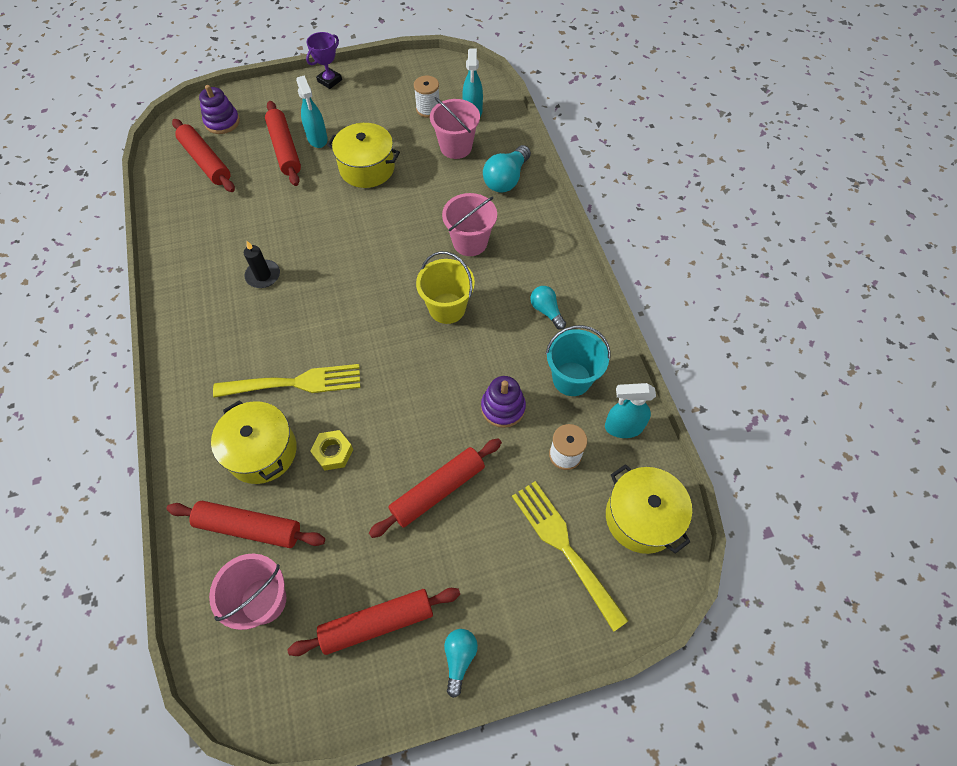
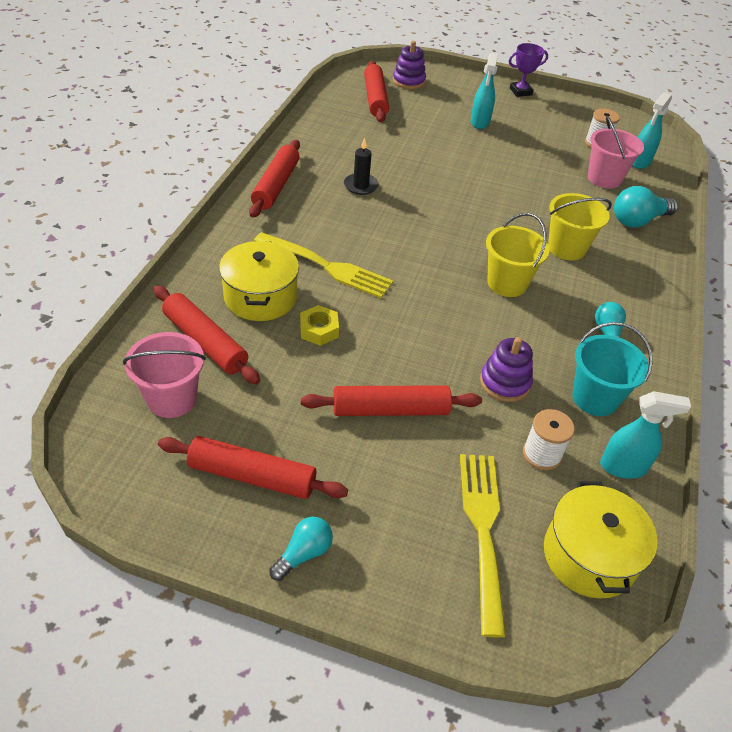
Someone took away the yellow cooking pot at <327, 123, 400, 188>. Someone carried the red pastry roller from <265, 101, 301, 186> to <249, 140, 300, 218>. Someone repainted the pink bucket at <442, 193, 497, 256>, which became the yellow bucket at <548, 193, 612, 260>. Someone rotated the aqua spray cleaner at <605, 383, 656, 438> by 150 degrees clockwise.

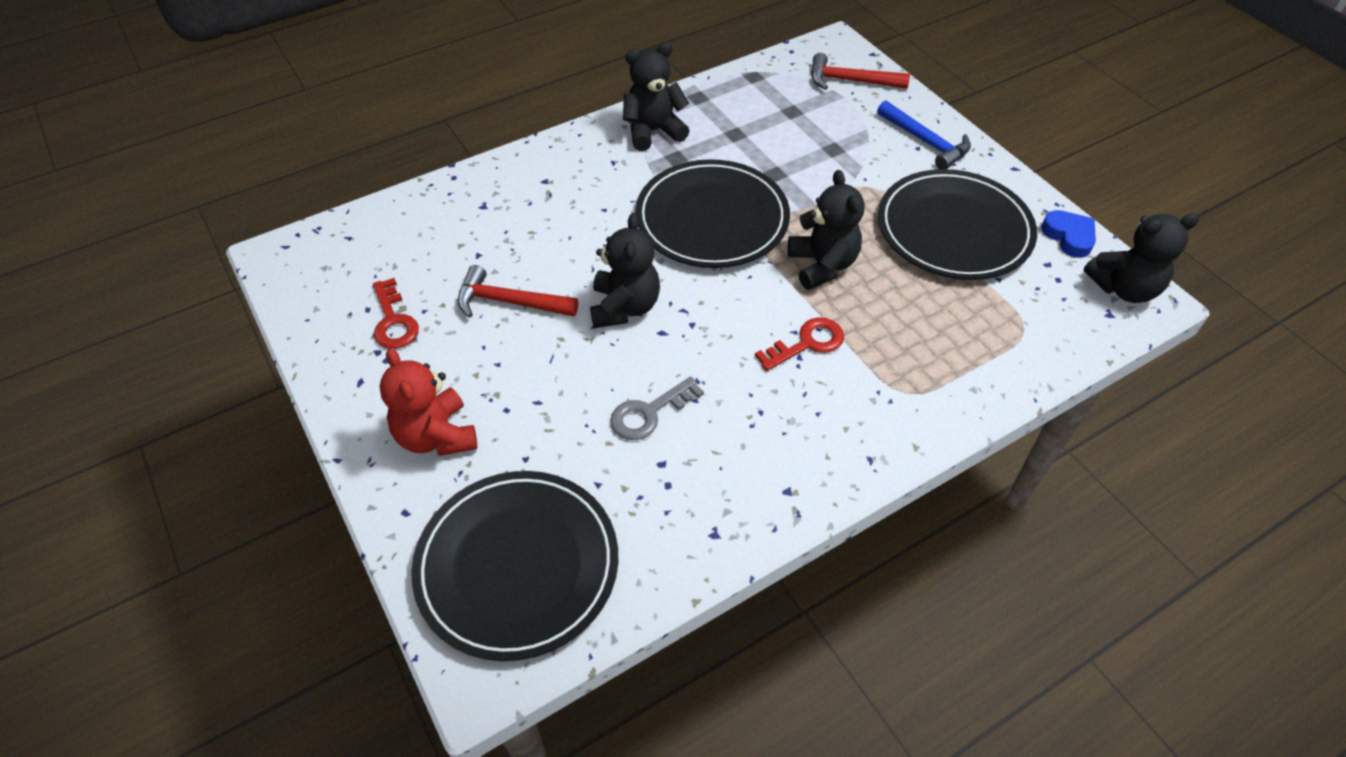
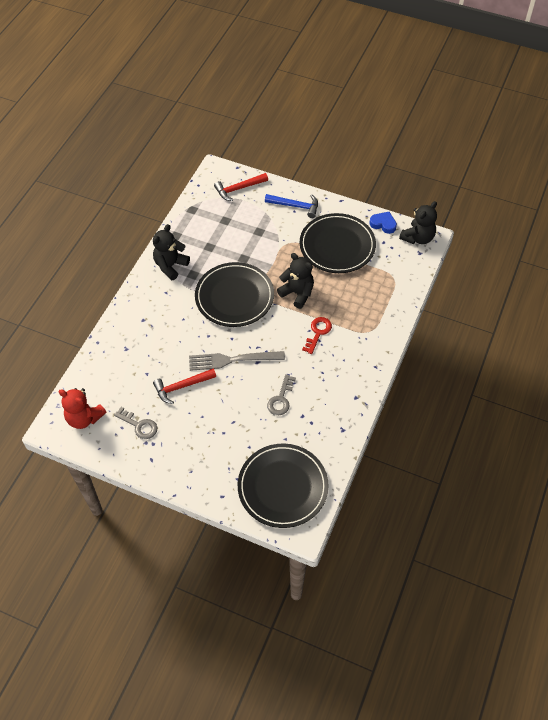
Someone carried the red teddy bear from <379, 348, 477, 456> to <58, 388, 106, 429>. Someone swapped the jet-black teddy bear at <590, 213, 660, 328> for the ash-grey dinner fork at <189, 351, 285, 371>. Someone repainted the red latchkey at <373, 278, 419, 349>, which became the ash-grey latchkey at <114, 407, 157, 439>.

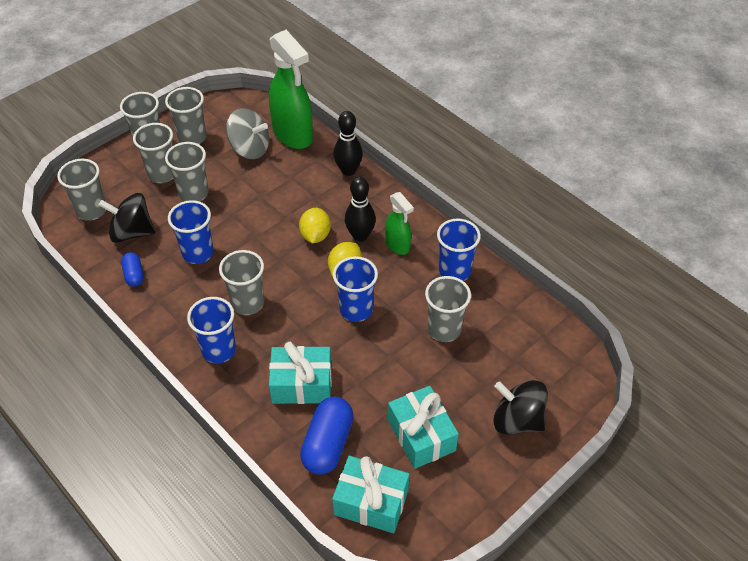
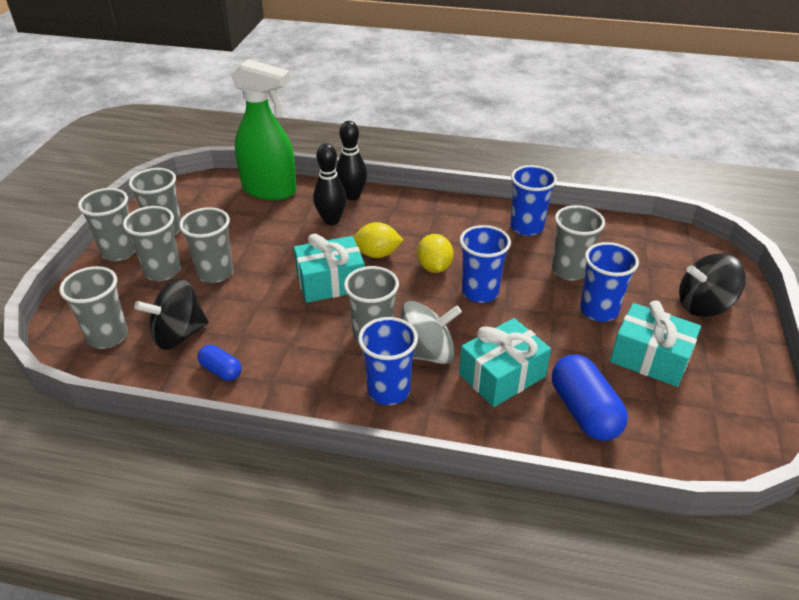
Someone took away the green spray cleaner at <385, 192, 414, 255>. Someone carried the cobalt cup from <168, 200, 214, 264> to <580, 242, 639, 322>. Someone carried the ash-grey toy top from <226, 108, 269, 159> to <401, 301, 462, 364>. Someone carried the aqua gift from <332, 456, 410, 533> to <294, 234, 365, 303>. Someone carried the jet-black bowling pin from <345, 177, 376, 242> to <313, 143, 347, 225>. Someone rotated the yellow citrus fruit at <299, 208, 331, 243> by 60 degrees counterclockwise.

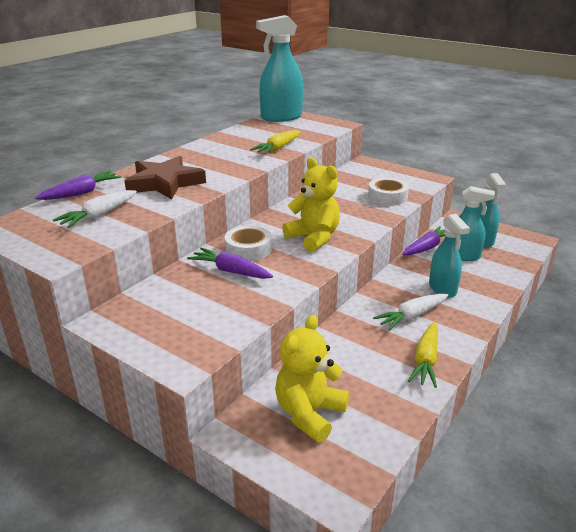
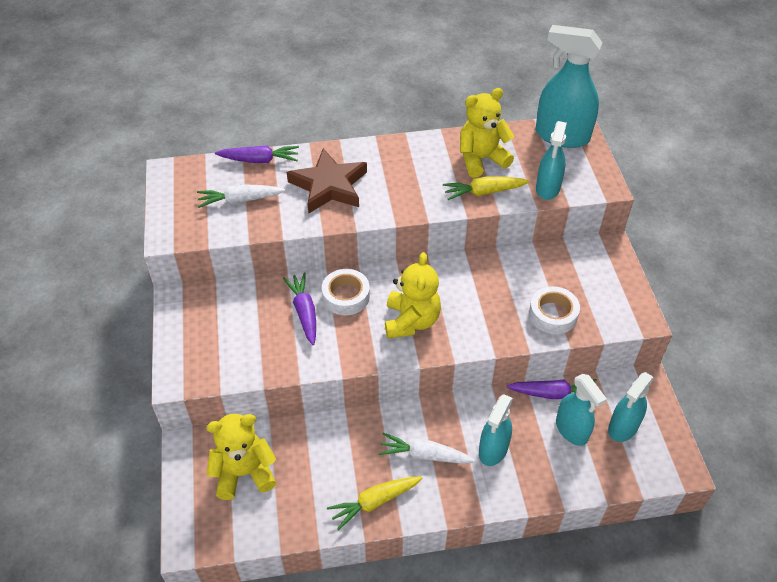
Someone put down the yellow teddy bear at <460, 88, 514, 178>. Someone put down the aqua spray cleaner at <536, 121, 567, 200>.

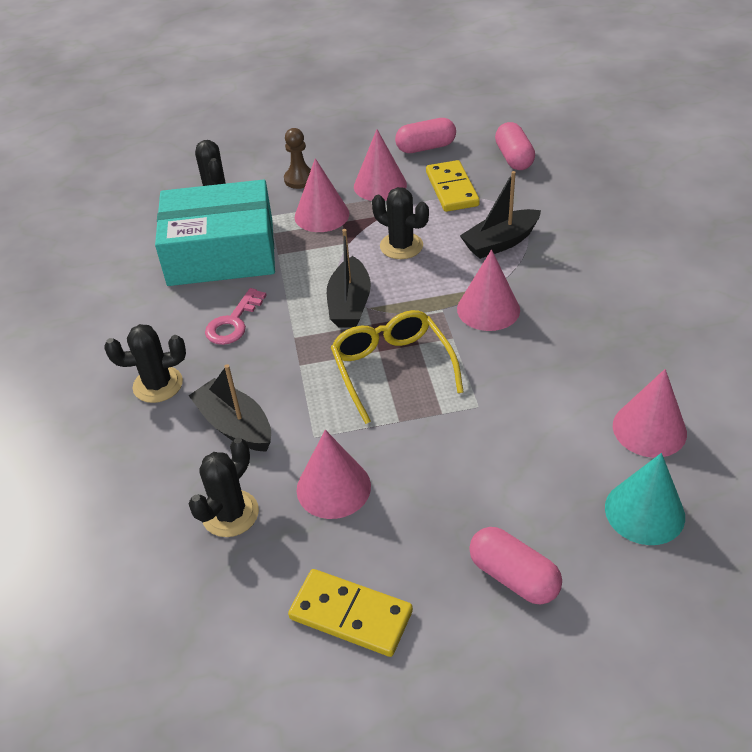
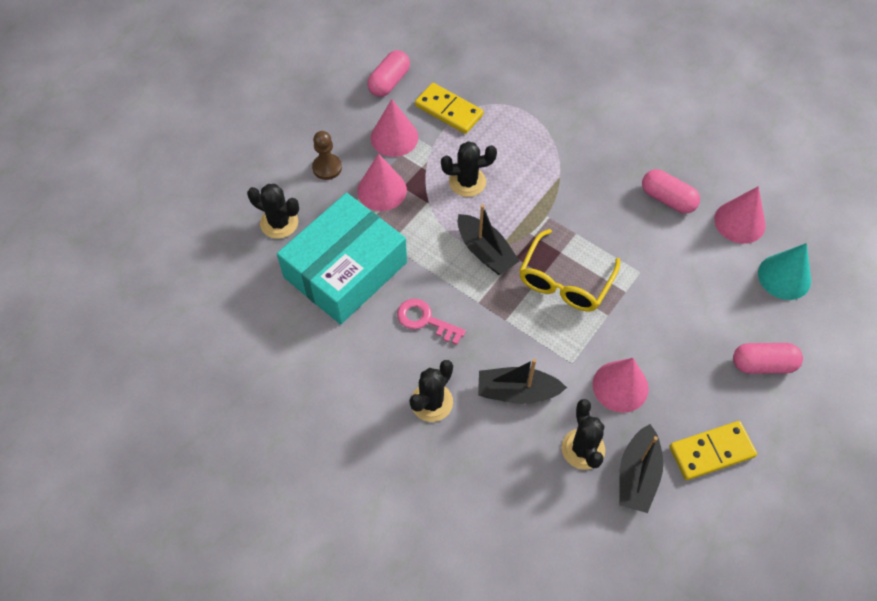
Someone took away the pink cone shape at <457, 250, 520, 331>. Someone carried the jet-black boat from <460, 171, 541, 259> to <619, 424, 663, 513>. Someone carried the pink pill from <495, 122, 535, 170> to <642, 169, 700, 213>. Someone rotated the pink latchkey at <205, 288, 267, 345> by 135 degrees clockwise. Someone rotated the yellow spectacles at <331, 310, 464, 424> by 90 degrees counterclockwise.

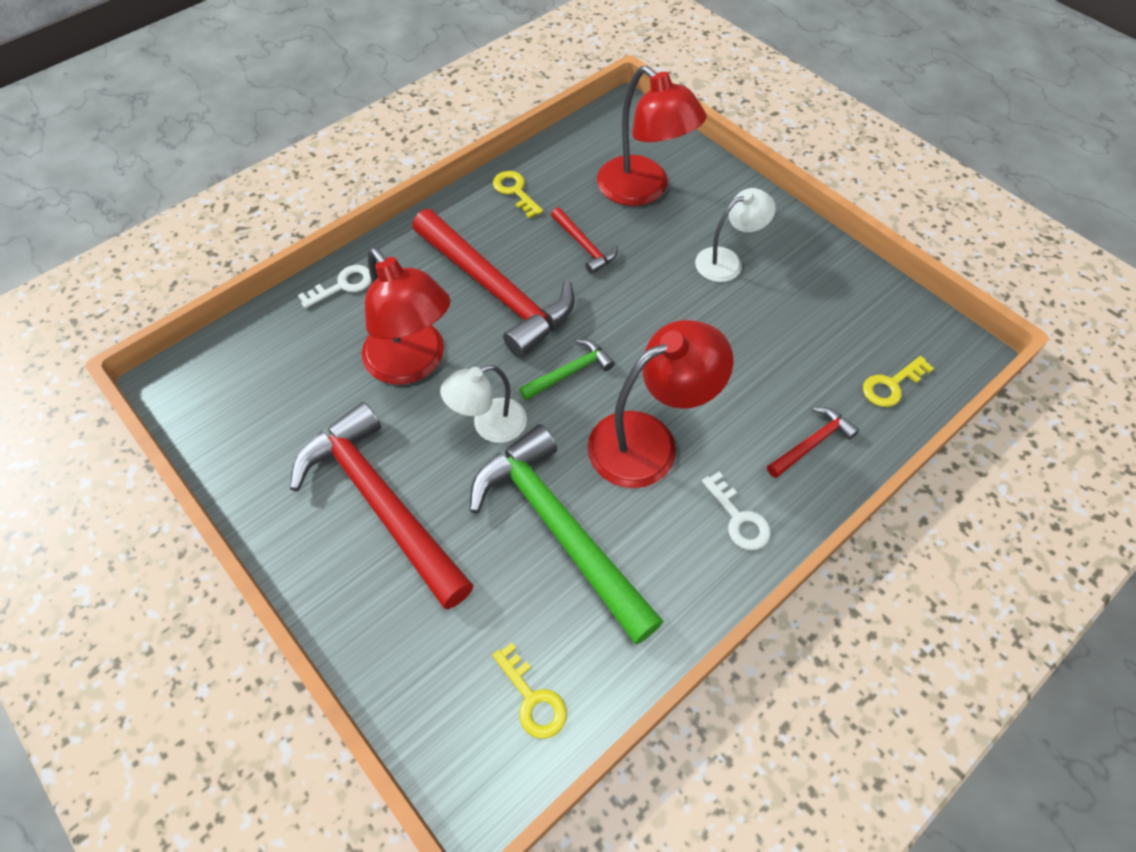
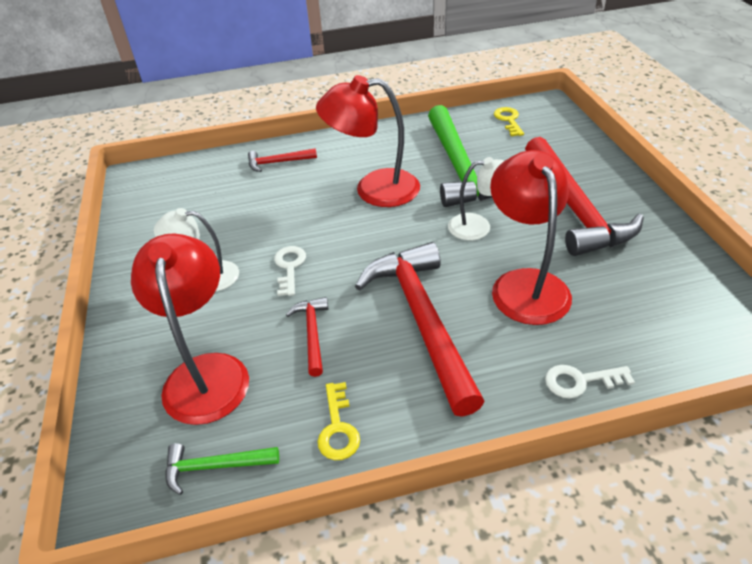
Someone took away the yellow latchkey at <863, 356, 934, 407>. Someone carried the green carpenter's hammer from <519, 339, 615, 400> to <165, 443, 279, 495>. Someone carried the white latchkey from <702, 472, 771, 550> to <274, 246, 306, 296>.

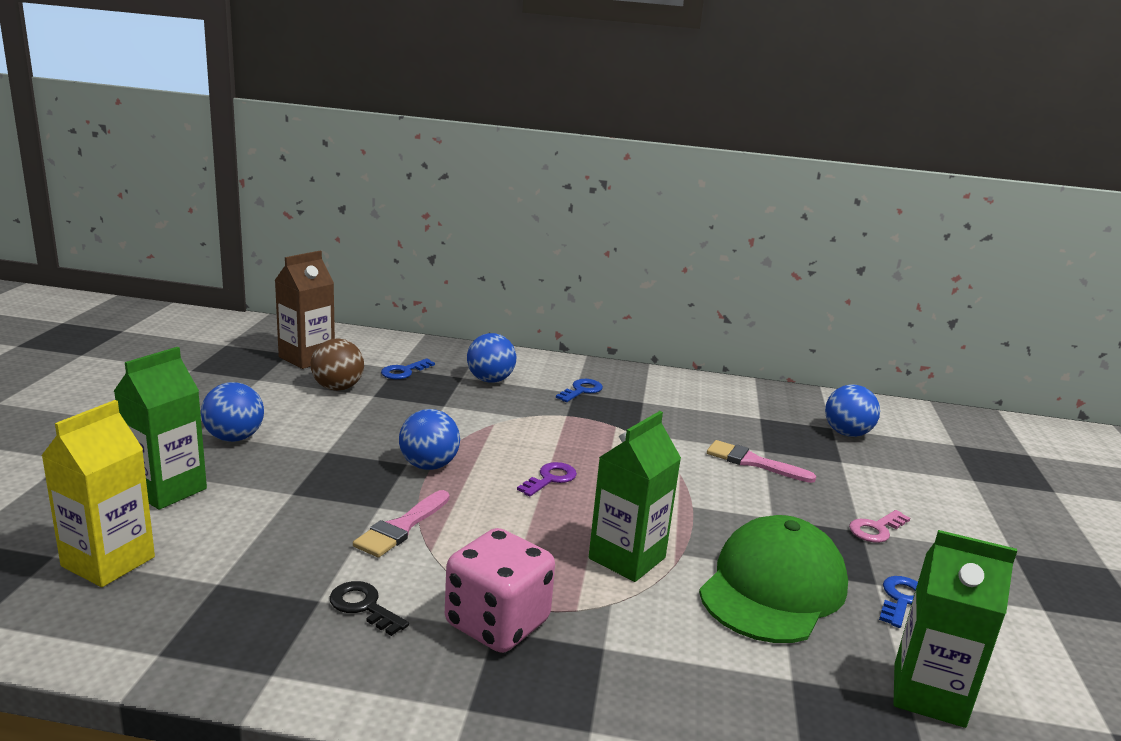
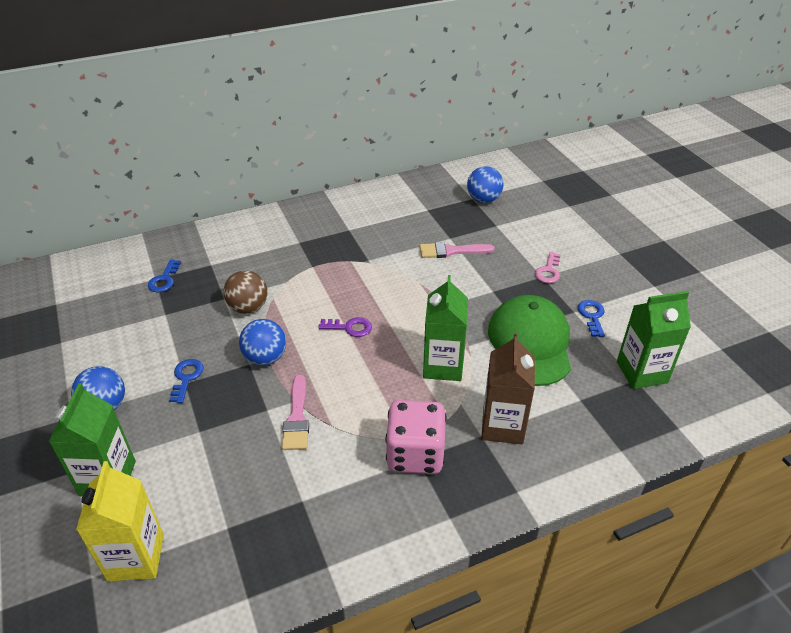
Someone took away the jet-black latchkey at <330, 581, 409, 636>. Someone took away the cobalt play ball at <467, 333, 516, 383>. Someone carried the dark brown juice carton from <275, 251, 335, 369> to <481, 333, 535, 444>. Someone carried the dark brown play ball from <311, 338, 364, 391> to <223, 270, 268, 314>. Someone carried the cobalt latchkey from <556, 379, 603, 402> to <169, 359, 204, 403>. Someone rotated the royal purple latchkey at <517, 462, 577, 496> by 90 degrees clockwise.

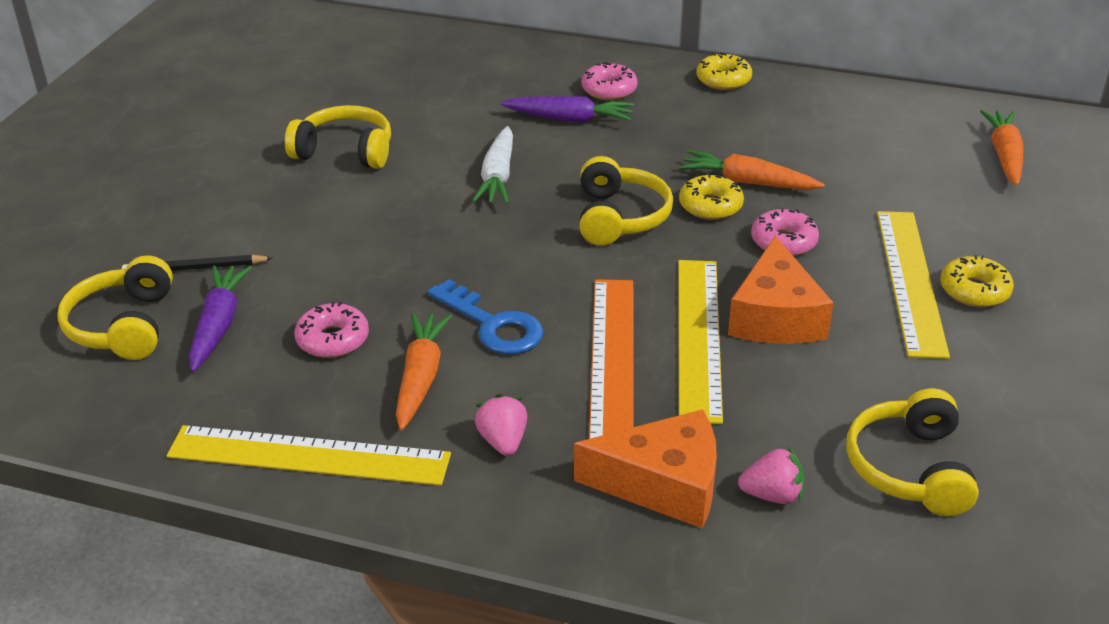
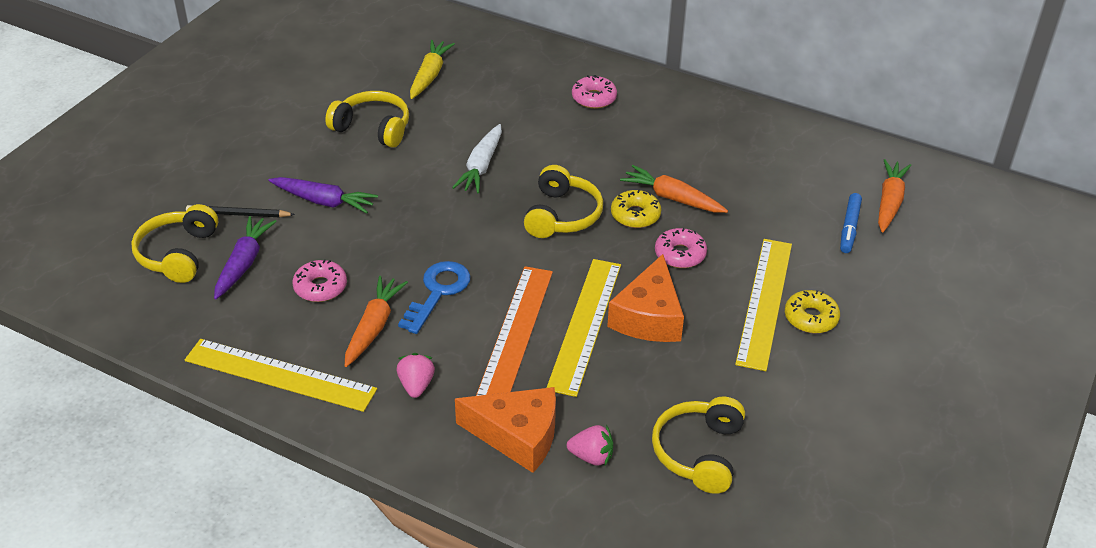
Someone took away the yellow doughnut at <696, 52, 752, 90>. Someone put down the yellow toy carrot at <410, 40, 455, 99>. Someone put down the cobalt felt pen at <840, 193, 862, 253>. Someone carried the royal purple toy carrot from <500, 96, 634, 123> to <268, 177, 378, 214>. Someone rotated the cobalt latchkey at <428, 279, 544, 354> by 120 degrees counterclockwise.

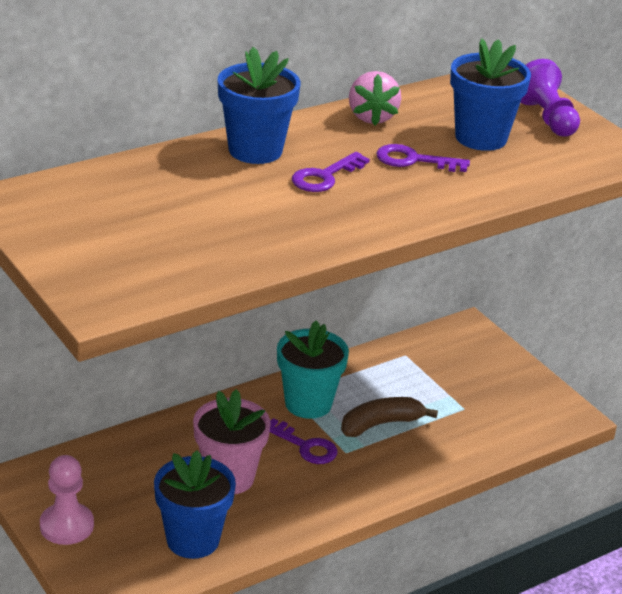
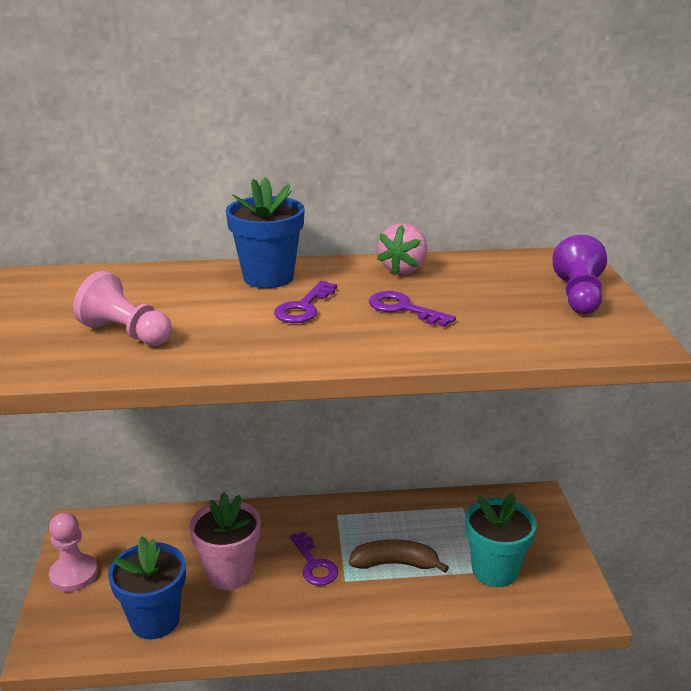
Someone took away the cobalt plant pot at <450, 38, 531, 151>. Someone put down the pink chess pawn at <73, 271, 172, 346>. Someone carried the aqua plant pot from <277, 321, 349, 419> to <465, 493, 537, 587>. Someone rotated the royal purple latchkey at <292, 152, 370, 192> by 45 degrees counterclockwise.

